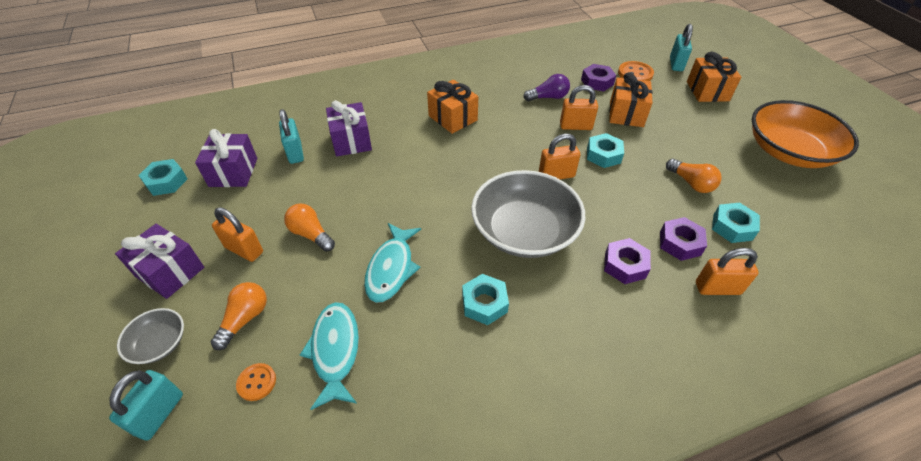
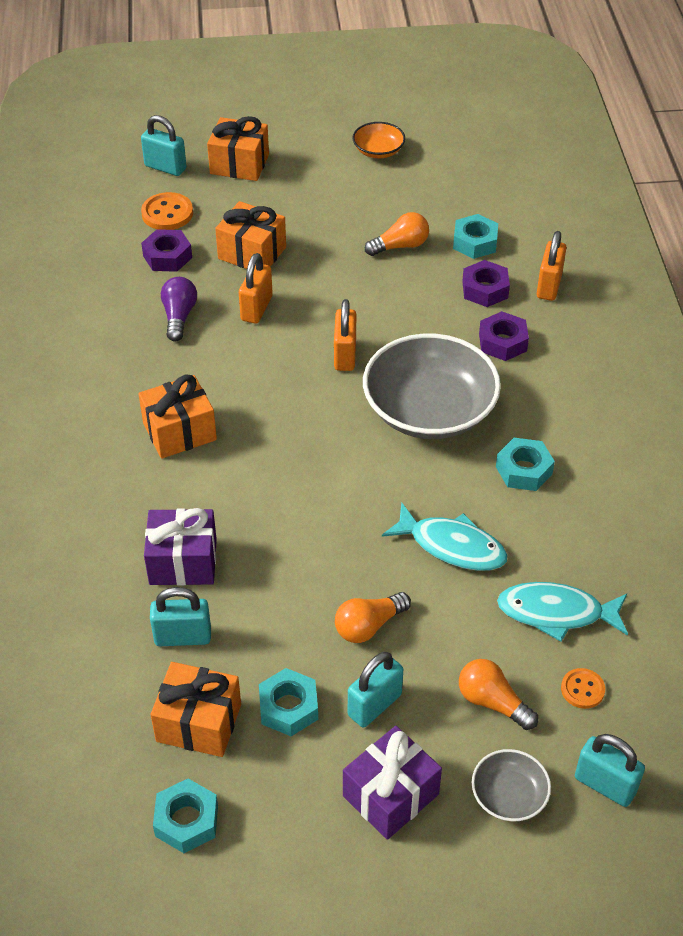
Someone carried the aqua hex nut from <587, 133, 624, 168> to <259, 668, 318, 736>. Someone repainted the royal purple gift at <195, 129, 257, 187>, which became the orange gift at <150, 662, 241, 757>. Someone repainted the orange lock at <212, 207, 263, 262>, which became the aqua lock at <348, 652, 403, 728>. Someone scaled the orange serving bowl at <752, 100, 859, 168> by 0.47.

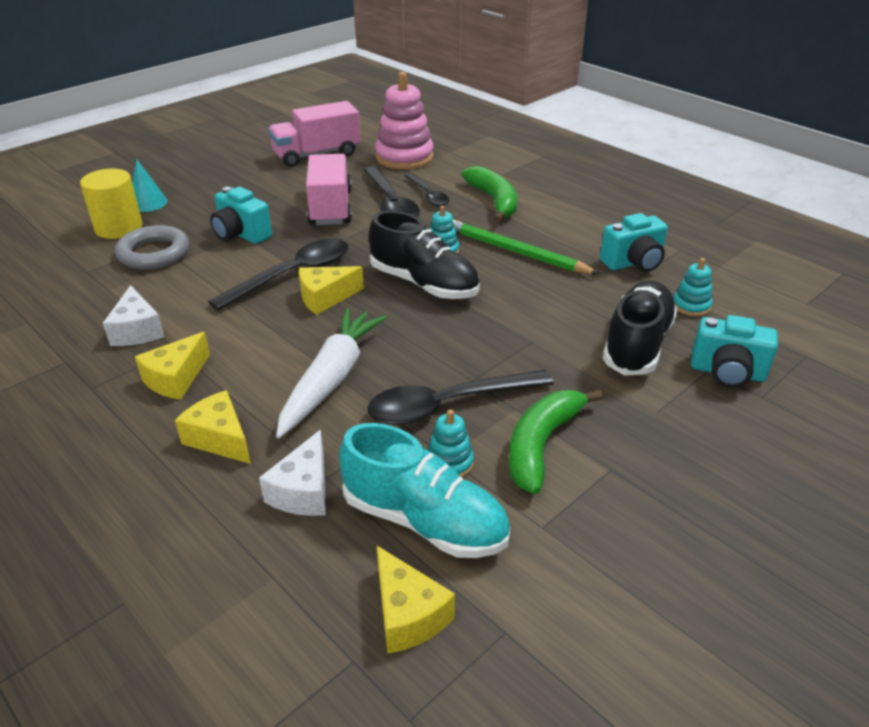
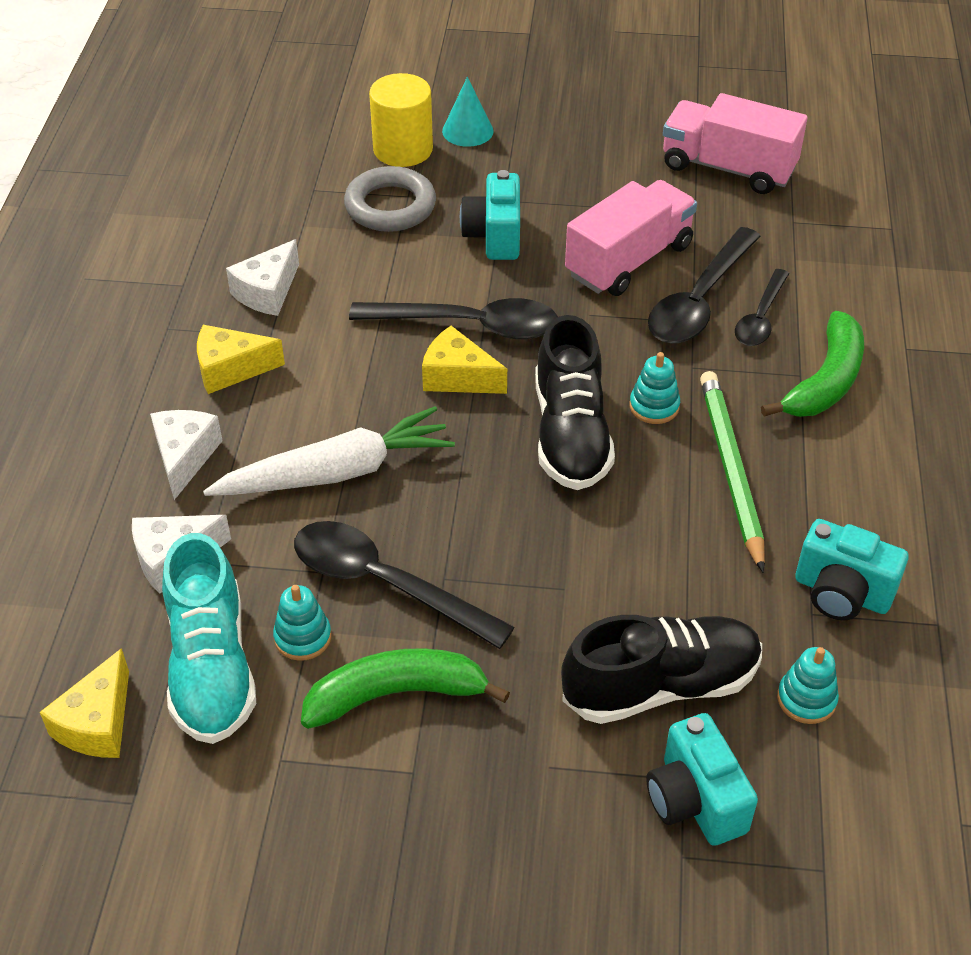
Someone took away the pink ring stacker at <375, 72, 434, 170>. Someone repainted the yellow cheese at <175, 390, 251, 464>, which became the white cheese at <150, 410, 223, 500>.

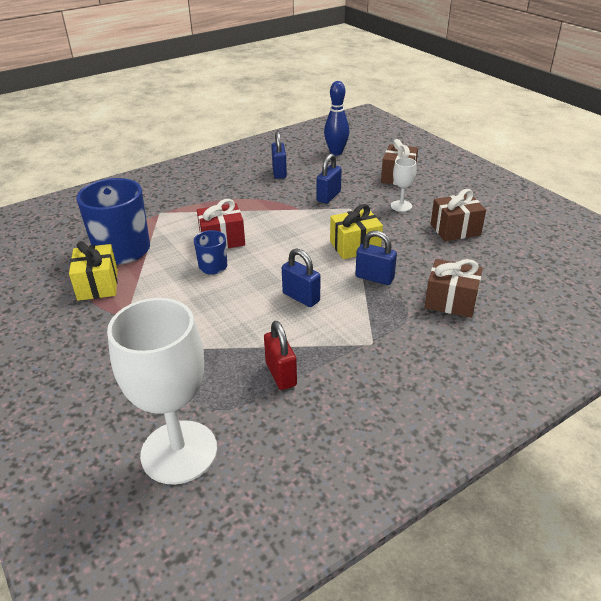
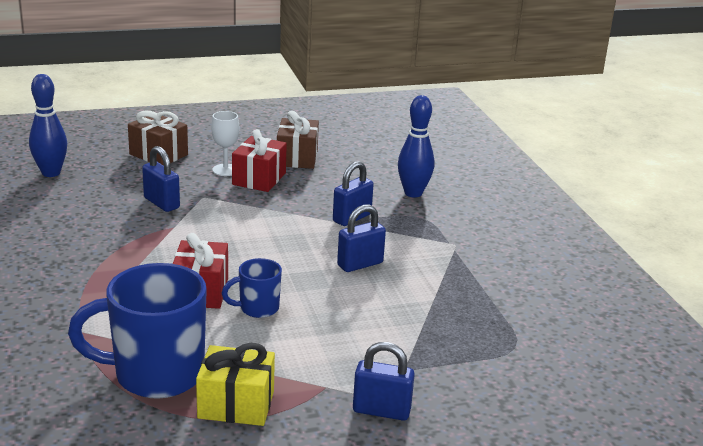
Someone took away the white chalice at <107, 298, 217, 485>. Someone took away the red lock at <264, 321, 297, 390>. Someone took away the yellow gift at <330, 204, 383, 259>. Someone put down the red gift at <232, 129, 287, 192>. Someone carried the cobalt lock from <271, 131, 287, 179> to <353, 342, 415, 421>. Someone swapped the dark brown gift at <425, 259, 483, 318> for the cobalt bowling pin at <398, 95, 434, 197>.

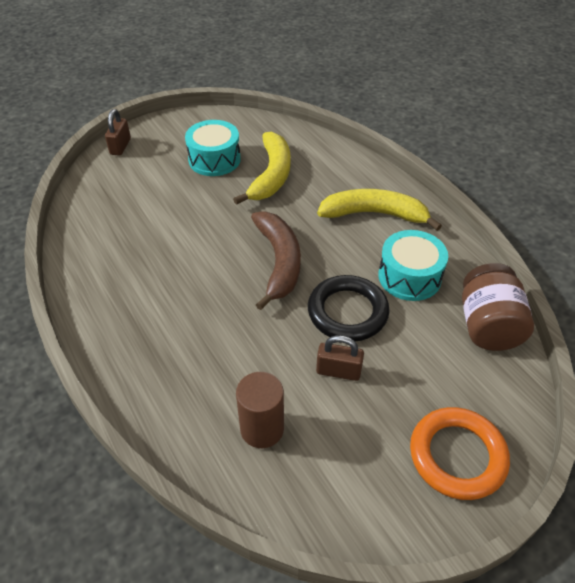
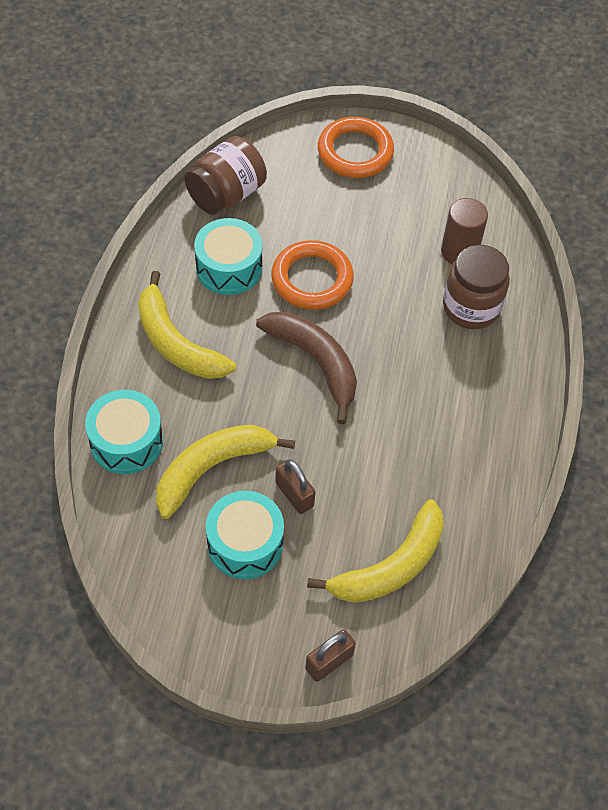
Someone put down the aqua toy drum at <85, 390, 163, 474>. Someone put down the yellow banana at <307, 499, 444, 603>. Someone put down the dark brown jar at <443, 245, 510, 329>. Someone carried the dark brown lock from <316, 335, 364, 381> to <275, 459, 315, 514>. Someone repainted the jet-black ring at <308, 275, 390, 341>, which became the orange ring at <271, 240, 354, 310>. Someone rotated the dark brown banana at <251, 211, 301, 310> by 105 degrees clockwise.

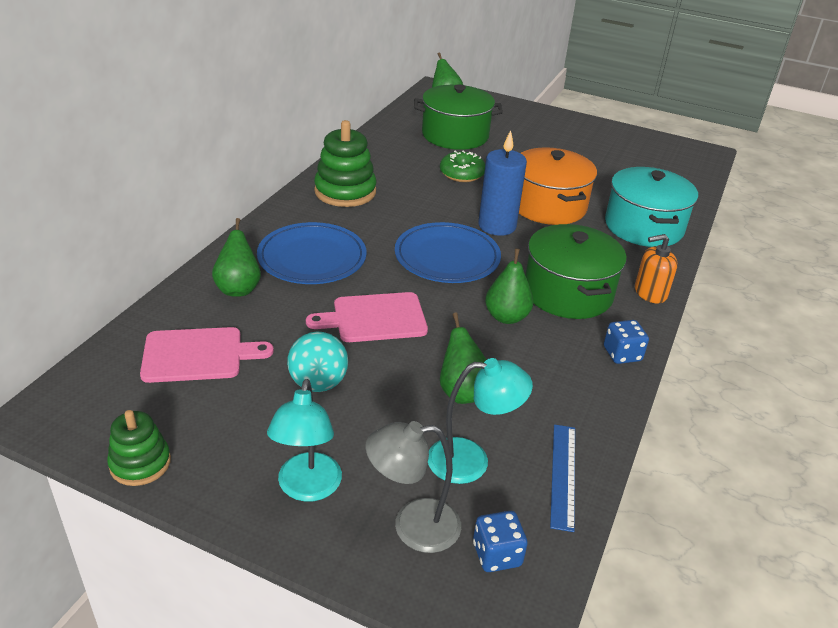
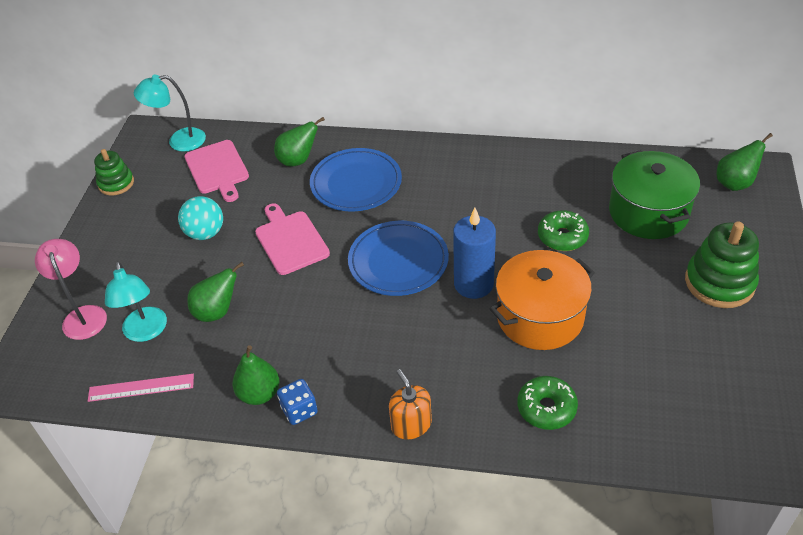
Someone took away the cobalt game die at <473, 511, 528, 572>. Someone took away the green cooking pot at <525, 224, 627, 319>. Someone carried the aqua lamp from <267, 379, 342, 502> to <134, 75, 206, 152>. Someone carried the green ring stacker from <314, 120, 377, 207> to <685, 221, 759, 308>. Someone carried the green toy pear from <485, 248, 533, 324> to <232, 345, 279, 405>. Someone swapped the aqua cooking pot at <605, 167, 698, 247> for the green doughnut at <517, 376, 578, 430>. Someone repainted the ash-grey lamp at <365, 421, 461, 553>, which became the pink lamp at <35, 239, 107, 340>. Someone repainted the cobalt ruler at <550, 424, 575, 532>, which became the pink ruler at <88, 374, 194, 402>.

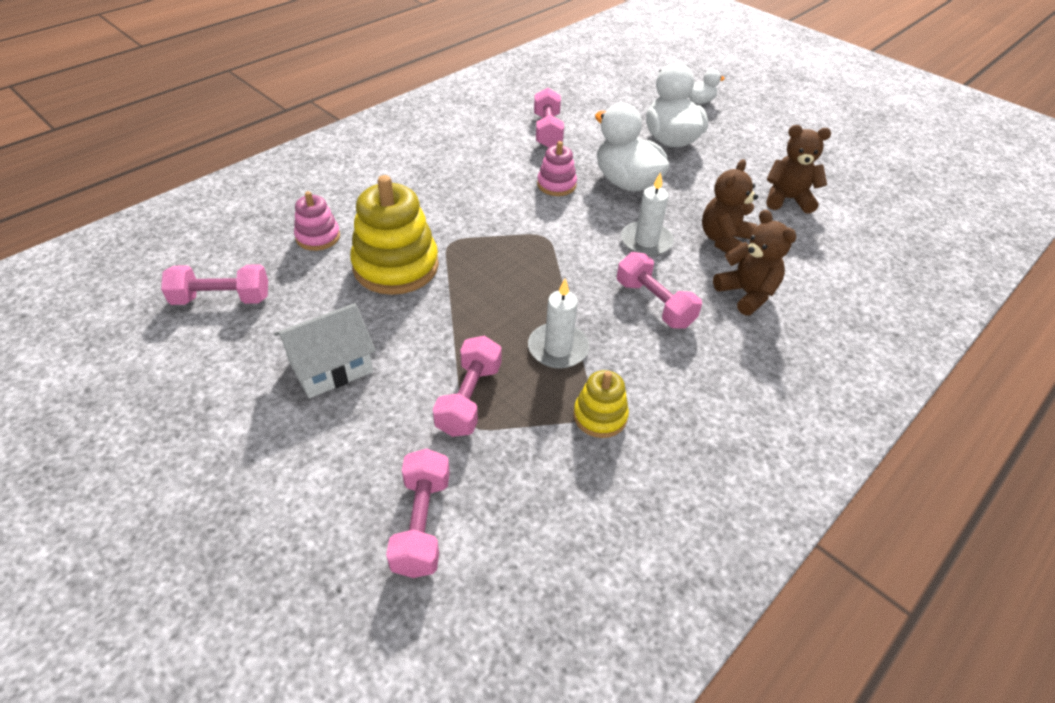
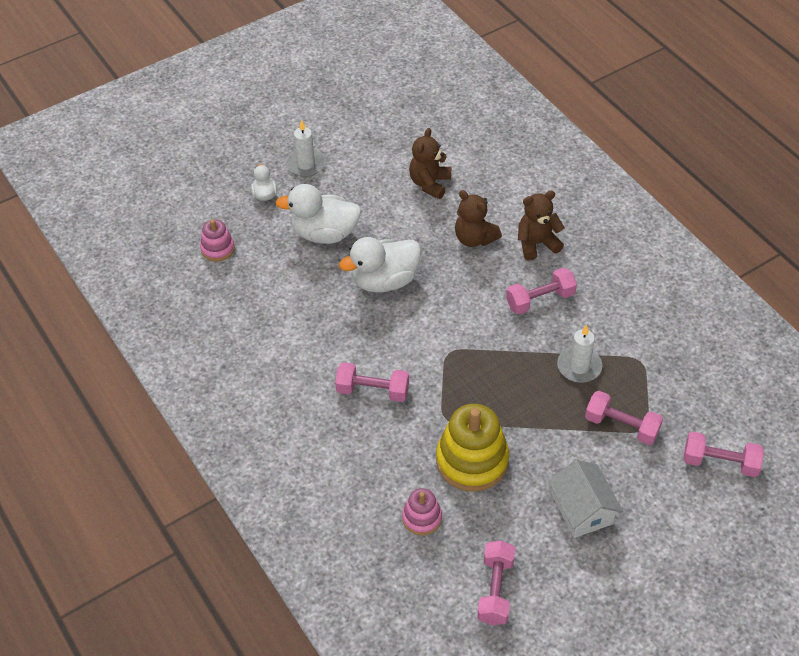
Someone took away the yellow ring stacker at <573, 370, 629, 438>. Someone carried the pink free weight from <534, 88, 564, 148> to <335, 362, 409, 402>. Someone carried the pink ring stacker from <537, 141, 577, 196> to <200, 220, 235, 261>. Someone carried the white wax candle from <621, 172, 674, 256> to <286, 120, 325, 177>.

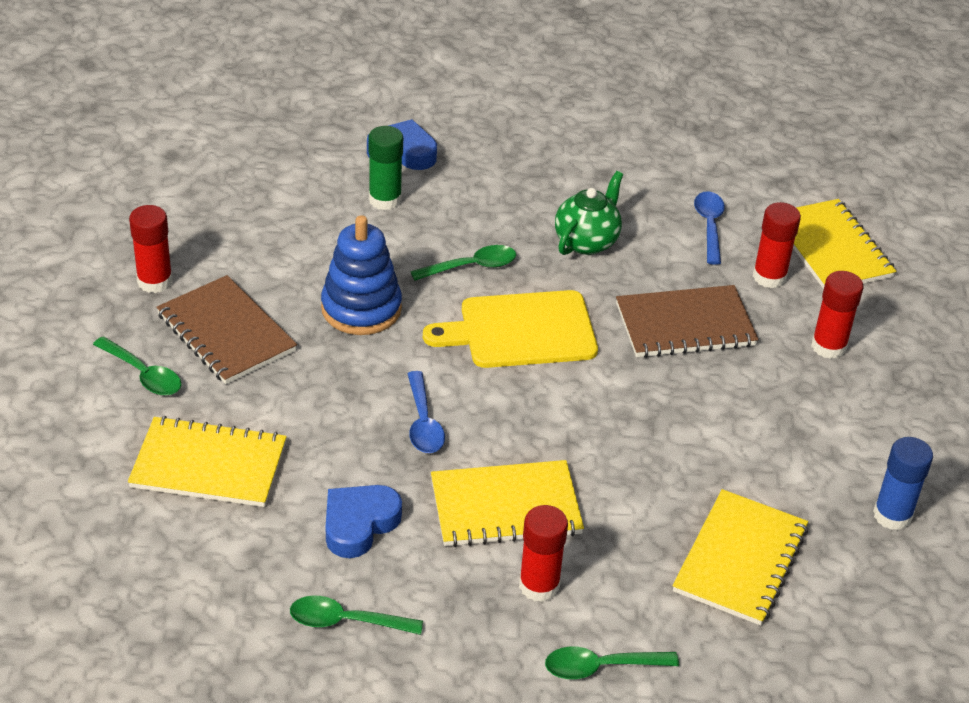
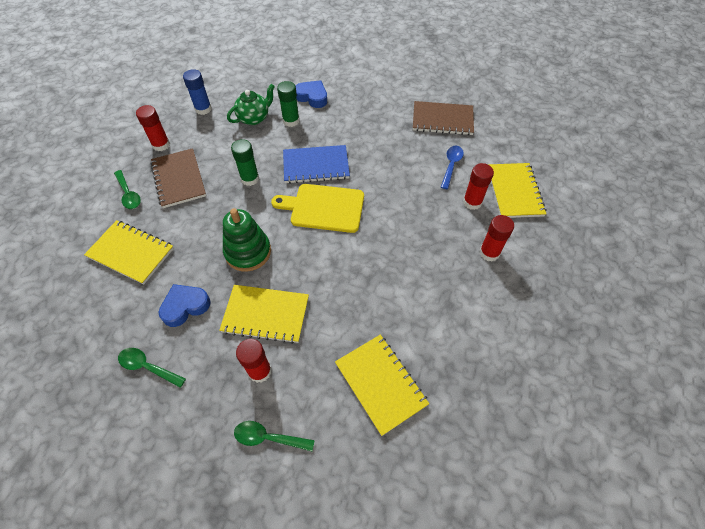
Someone carried the green china teapot from <555, 171, 623, 255> to <227, 84, 275, 125>. Someone carried the dark brown exercise book from <616, 285, 759, 358> to <413, 101, 474, 135>. Someone carried the cobalt glue stick from <873, 437, 933, 530> to <183, 69, 212, 115>. Someone swapped the cobalt ring stacker at <321, 215, 402, 335> for the green glue stick at <231, 139, 259, 186>. Someone swapped the cobalt teaspoon at <407, 371, 445, 453> for the green ring stacker at <223, 208, 271, 272>. Someone swapped the green teaspoon at <410, 245, 516, 281> for the cobalt exercise book at <283, 145, 350, 184>. Someone rotated the yellow exercise book at <672, 489, 808, 626> by 75 degrees counterclockwise.

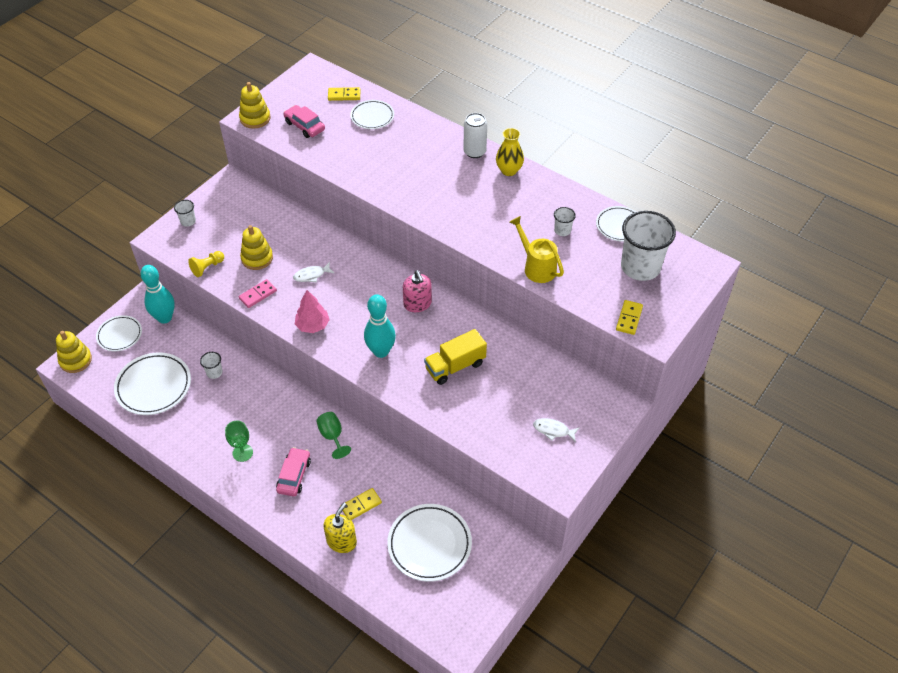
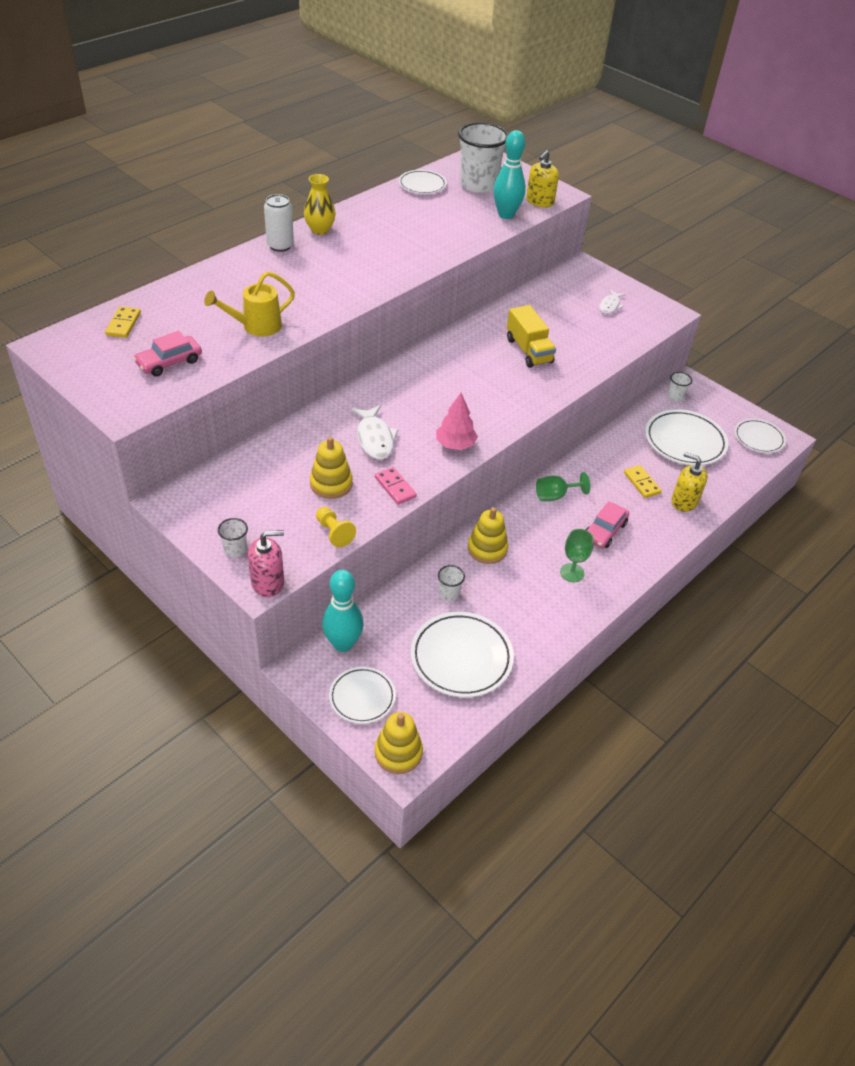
Someone carried the yellow ring stacker from <239, 82, 270, 129> to <468, 507, 508, 564>. Someone carried the white flat dish from <350, 100, 394, 129> to <735, 419, 786, 453>. Someone carried the aqua bowling pin from <364, 294, 396, 358> to <493, 130, 526, 219>. Someone carried the pink pump bottle from <403, 270, 432, 312> to <248, 530, 284, 597>. Someone carried the yellow sprinkling can from <510, 216, 564, 283> to <204, 271, 295, 336>. Someone carried the white cup from <554, 207, 576, 236> to <667, 372, 692, 402>. Someone swapped the yellow domino piece at <616, 300, 643, 335> for the yellow pump bottle at <526, 150, 559, 207>. Someone rotated the pink toy car at <276, 447, 311, 496> by 75 degrees counterclockwise. Someone scaled the white fish at <293, 262, 334, 282> by 1.56.

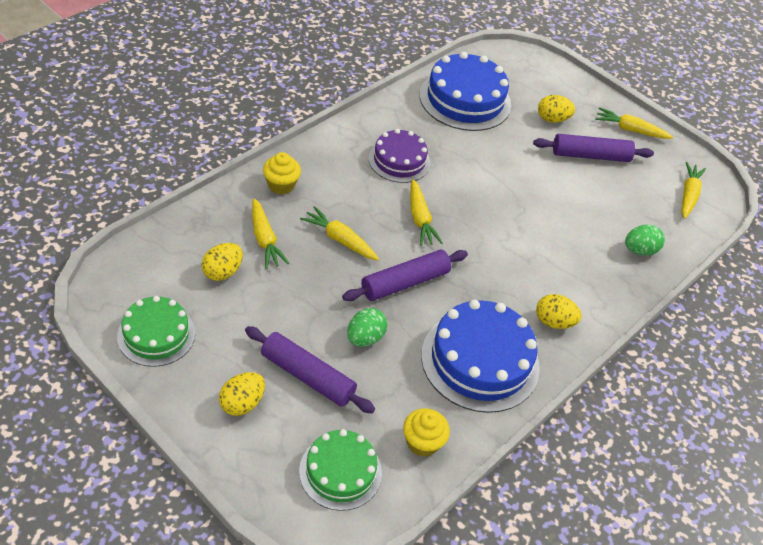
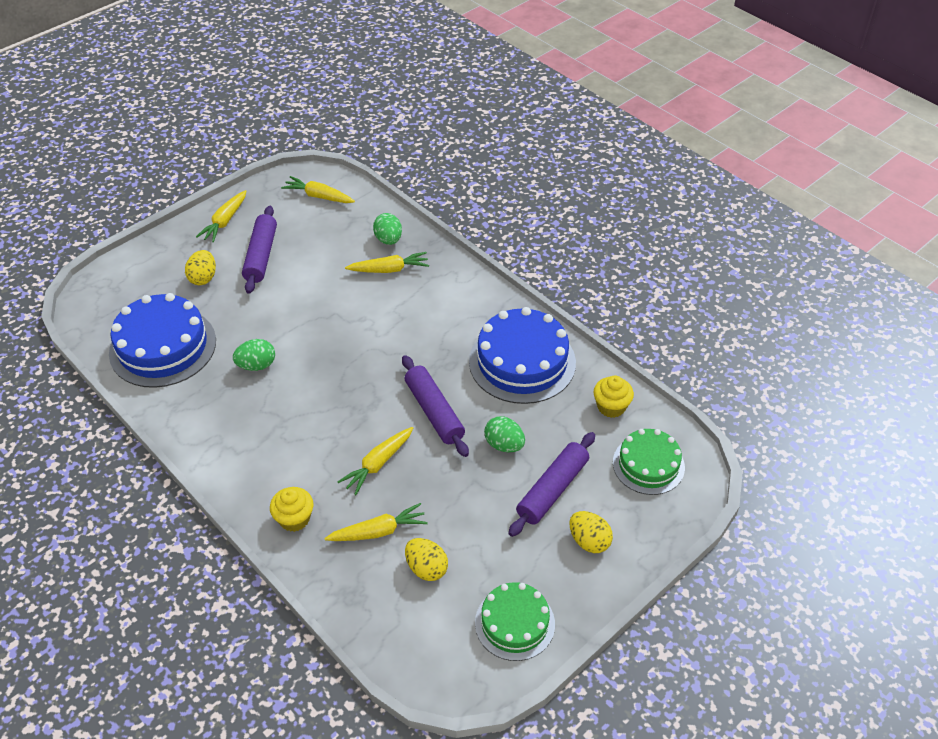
Someone took away the royal purple gateau at <369, 129, 430, 183>. Someone took away the yellow egg shape at <536, 294, 581, 329>. Someone put down the green egg shape at <233, 339, 275, 371>. Someone carried the yellow toy carrot from <410, 179, 443, 246> to <345, 252, 429, 273>.

